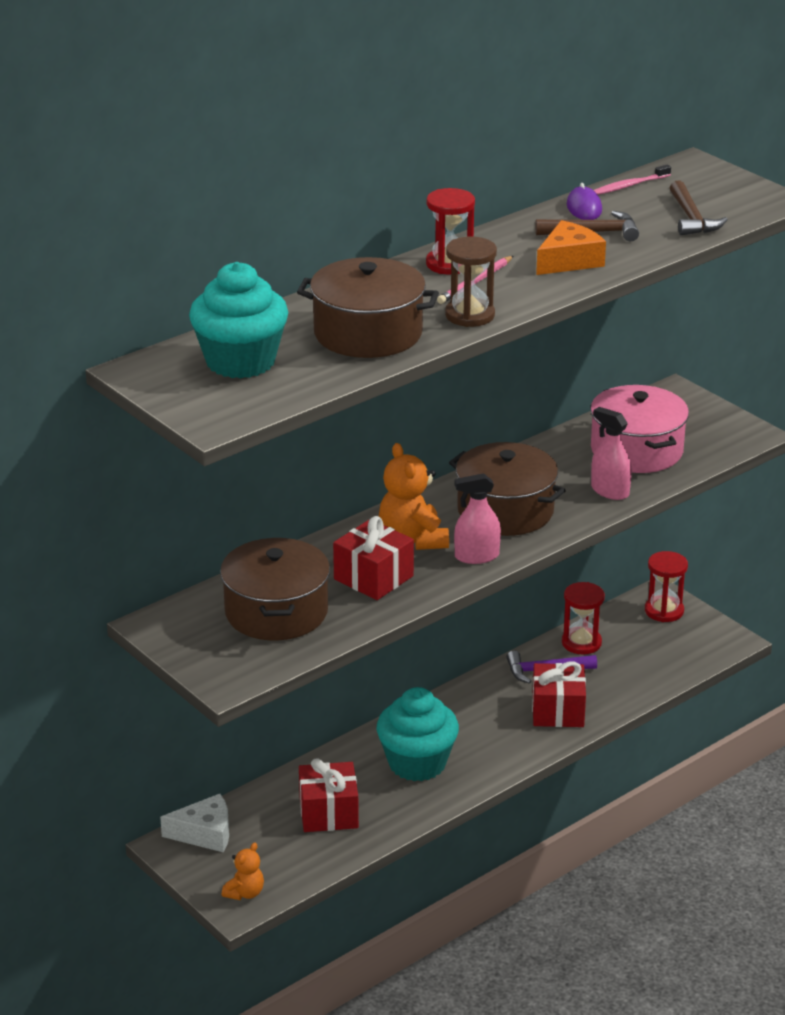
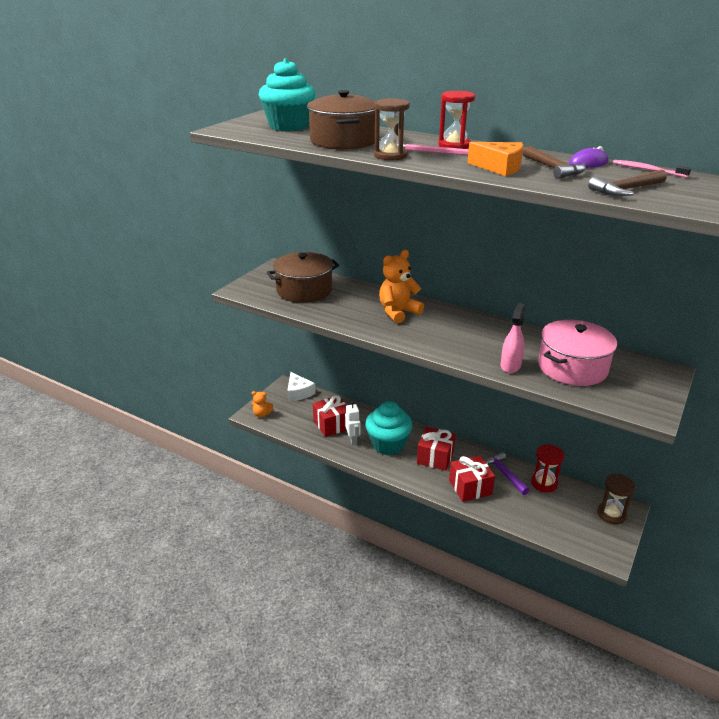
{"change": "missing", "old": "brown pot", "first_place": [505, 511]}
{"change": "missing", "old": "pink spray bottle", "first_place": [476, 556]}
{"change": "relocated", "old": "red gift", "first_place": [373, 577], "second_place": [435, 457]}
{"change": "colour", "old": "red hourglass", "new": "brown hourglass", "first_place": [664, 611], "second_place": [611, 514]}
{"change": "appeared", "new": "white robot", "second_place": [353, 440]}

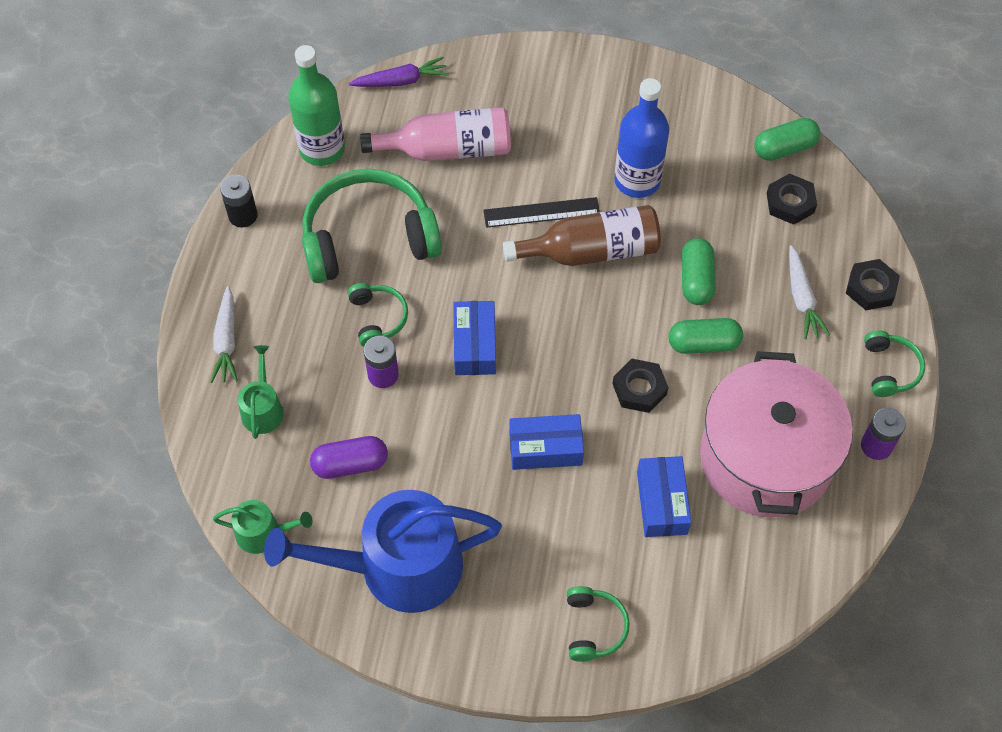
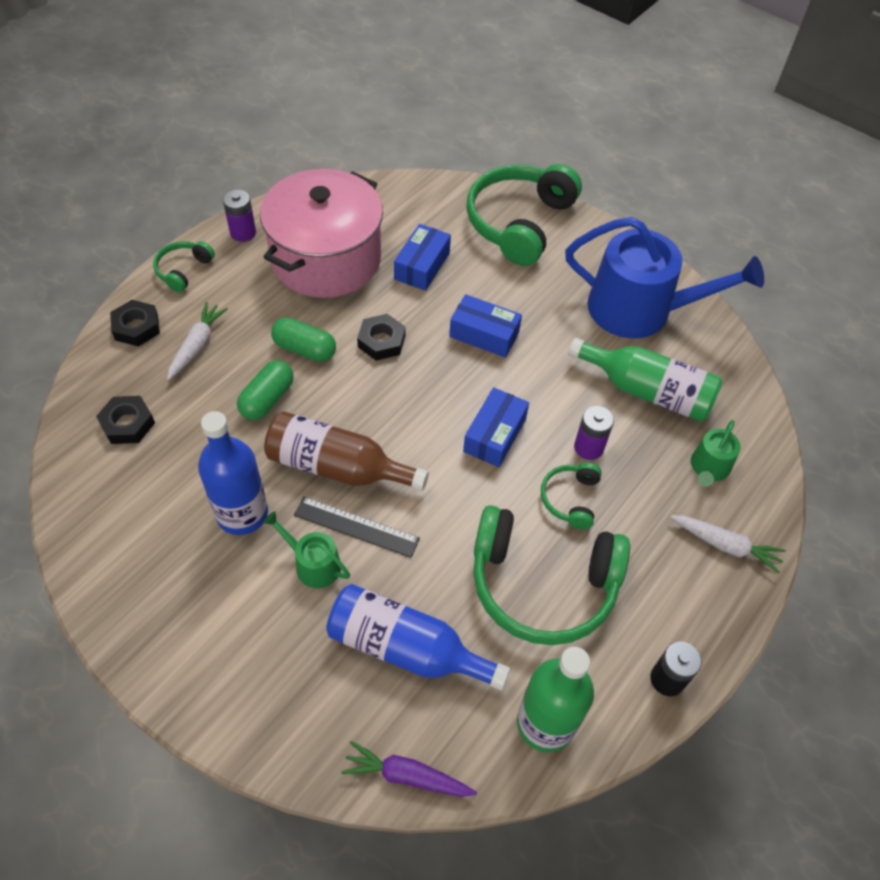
{"change": "colour", "old": "pink bottle", "new": "blue bottle", "first_place": [448, 150], "second_place": [406, 648]}
{"change": "missing", "old": "green capsule", "first_place": [784, 148]}
{"change": "spun", "old": "white carrot", "first_place": [226, 341], "second_place": [725, 545], "degrees": 90}
{"change": "exchanged", "old": "purple capsule", "new": "green bottle", "first_place": [350, 464], "second_place": [647, 391]}
{"change": "relocated", "old": "green watering can", "first_place": [264, 533], "second_place": [313, 564]}
{"change": "size", "old": "green headphones", "first_place": [593, 627], "second_place": [519, 223], "factor": 2.13}

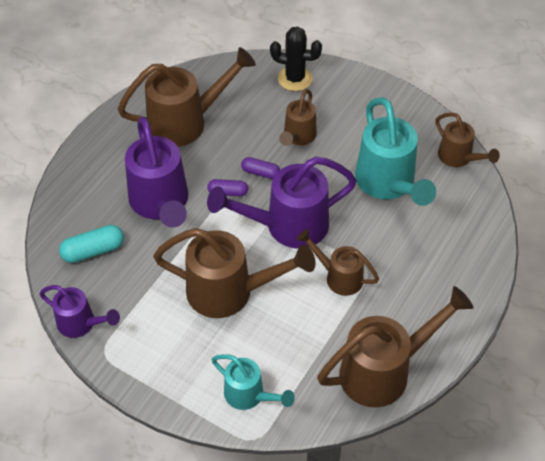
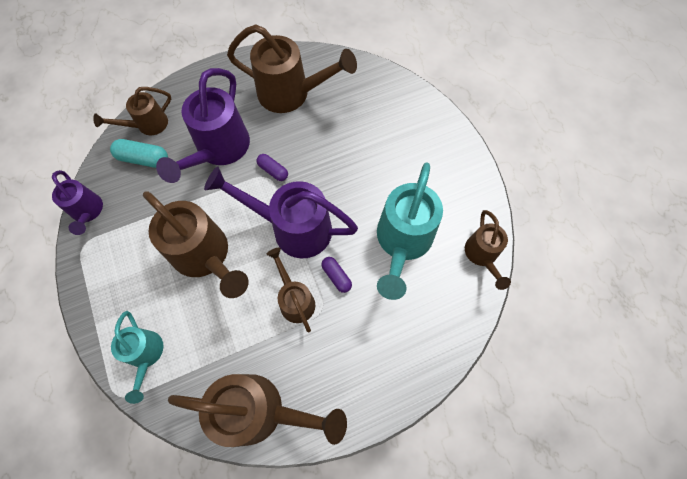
{"change": "missing", "old": "black cactus", "first_place": [295, 79]}
{"change": "relocated", "old": "brown watering can", "first_place": [298, 137], "second_place": [148, 125]}
{"change": "relocated", "old": "purple capsule", "first_place": [260, 173], "second_place": [336, 276]}

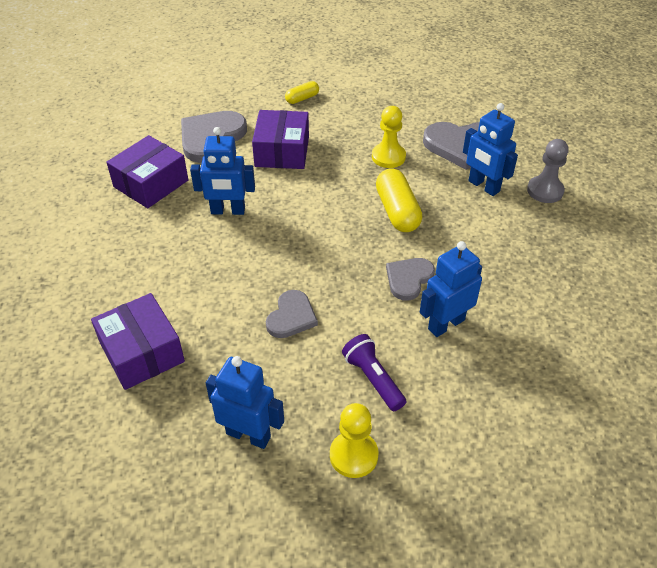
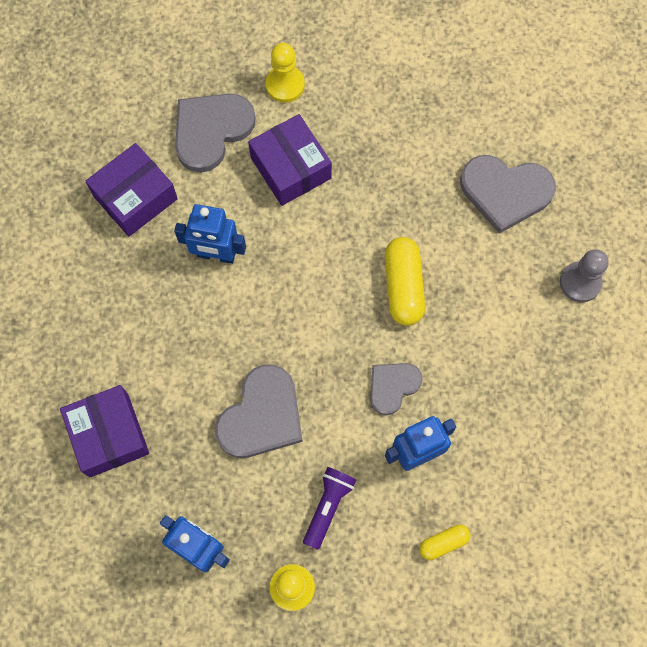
{"change": "relocated", "old": "yellow capsule", "first_place": [302, 98], "second_place": [443, 543]}
{"change": "missing", "old": "blue robot", "first_place": [483, 186]}
{"change": "relocated", "old": "yellow pawn", "first_place": [388, 157], "second_place": [285, 85]}
{"change": "spun", "old": "purple box", "first_place": [282, 151], "second_place": [290, 168], "degrees": -45}
{"change": "size", "old": "grey heart", "first_place": [291, 316], "second_place": [262, 416], "factor": 1.66}
{"change": "spun", "old": "purple flashlight", "first_place": [373, 379], "second_place": [328, 506], "degrees": 45}

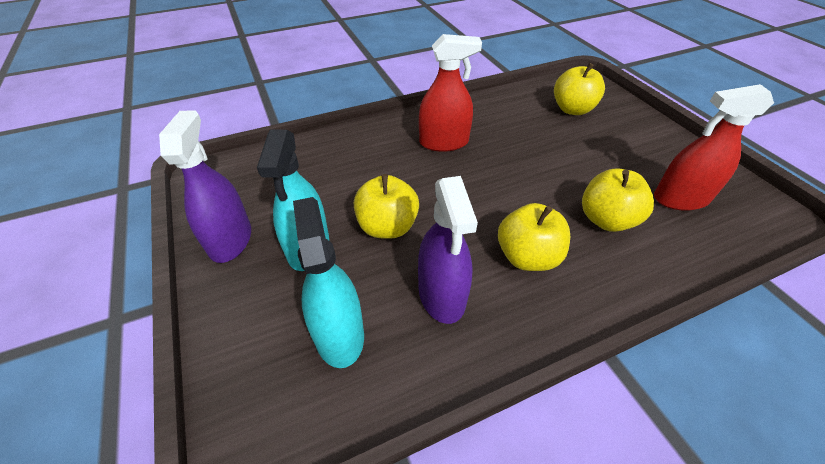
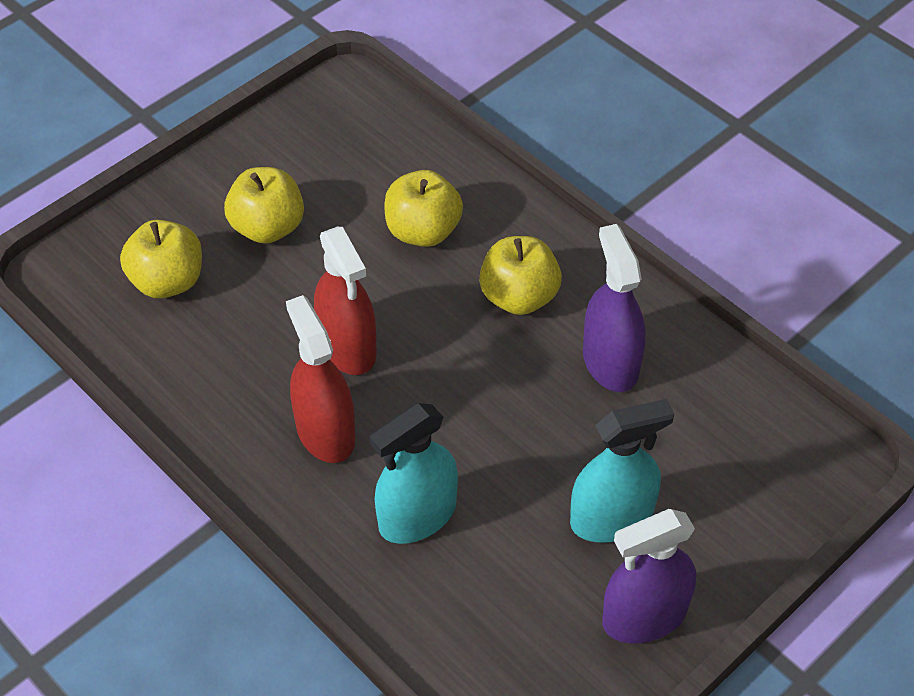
{"change": "relocated", "old": "red spray bottle", "first_place": [680, 198], "second_place": [347, 347]}
{"change": "relocated", "old": "yellow apple", "first_place": [387, 227], "second_place": [268, 227]}
{"change": "spun", "old": "purple spray bottle", "first_place": [442, 294], "second_place": [610, 362], "degrees": -75}
{"change": "relocated", "old": "turquoise spray bottle", "first_place": [339, 334], "second_place": [417, 516]}

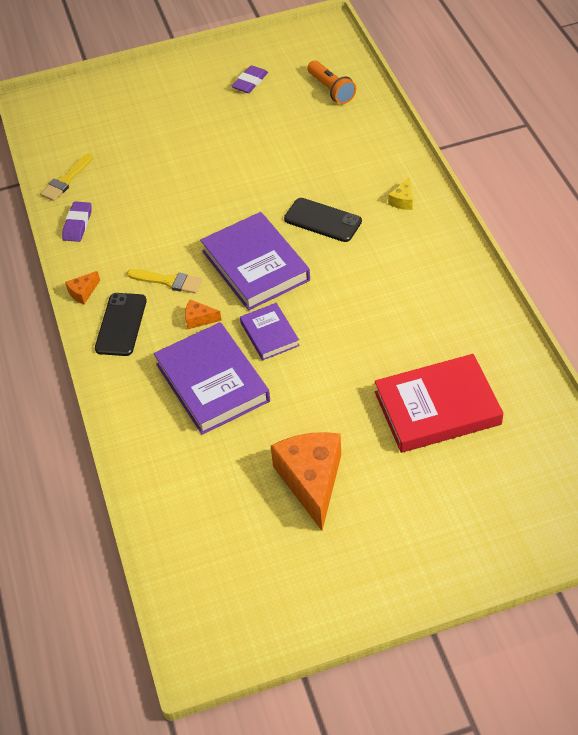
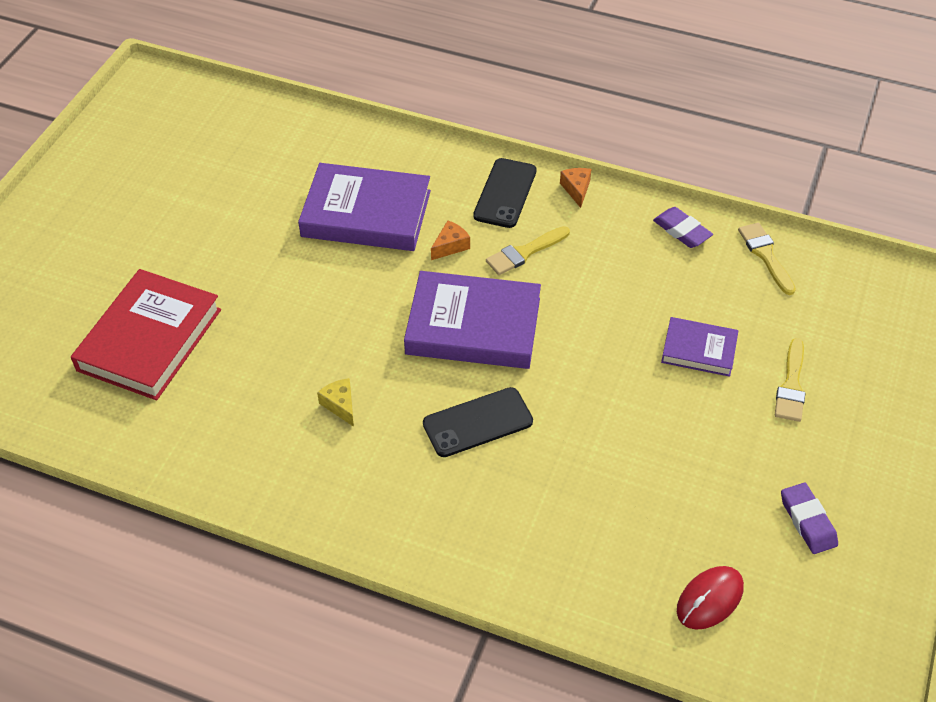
{"change": "exchanged", "old": "orange flashlight", "new": "red mouse", "first_place": [331, 90], "second_place": [709, 599]}
{"change": "relocated", "old": "yellow cheese", "first_place": [403, 200], "second_place": [340, 405]}
{"change": "spun", "old": "black phone", "first_place": [121, 324], "second_place": [505, 193], "degrees": 60}
{"change": "relocated", "old": "purple book", "first_place": [269, 334], "second_place": [699, 350]}
{"change": "missing", "old": "orange cheese", "first_place": [311, 481]}
{"change": "appeared", "new": "yellow brush", "second_place": [791, 385]}

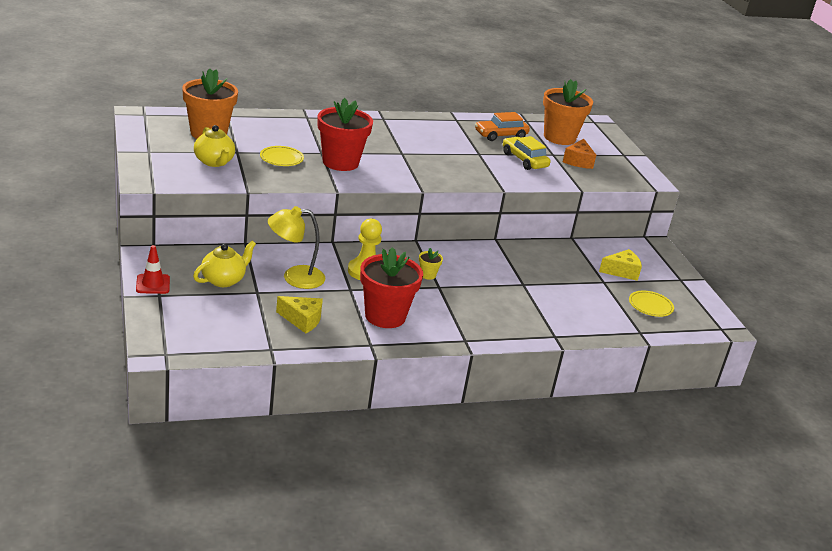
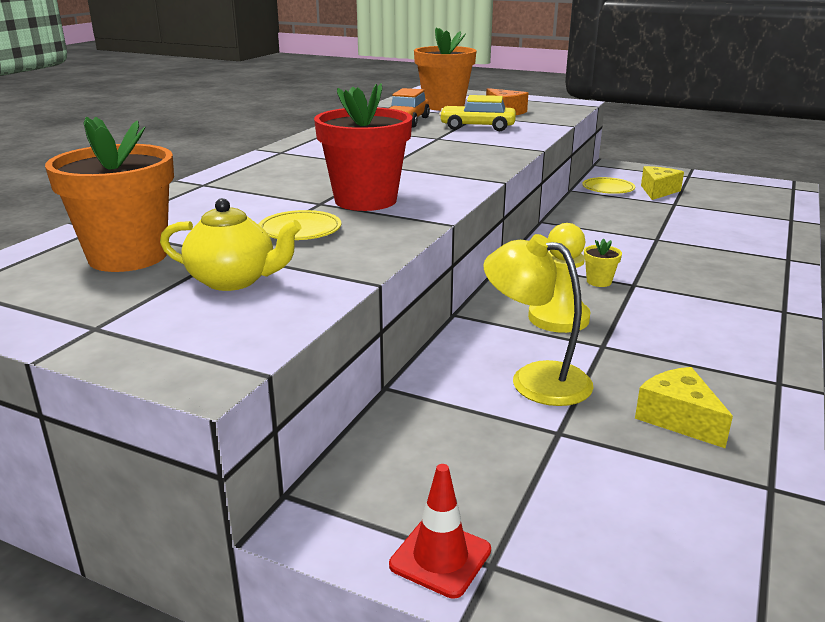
{"change": "spun", "old": "yellow lamp", "first_place": [294, 277], "second_place": [535, 379], "degrees": 90}
{"change": "missing", "old": "yellow teapot", "first_place": [223, 280]}
{"change": "missing", "old": "red flower pot", "first_place": [385, 316]}
{"change": "relocated", "old": "yellow plate", "first_place": [650, 306], "second_place": [608, 189]}
{"change": "spun", "old": "yellow cheese", "first_place": [302, 320], "second_place": [678, 418], "degrees": -90}

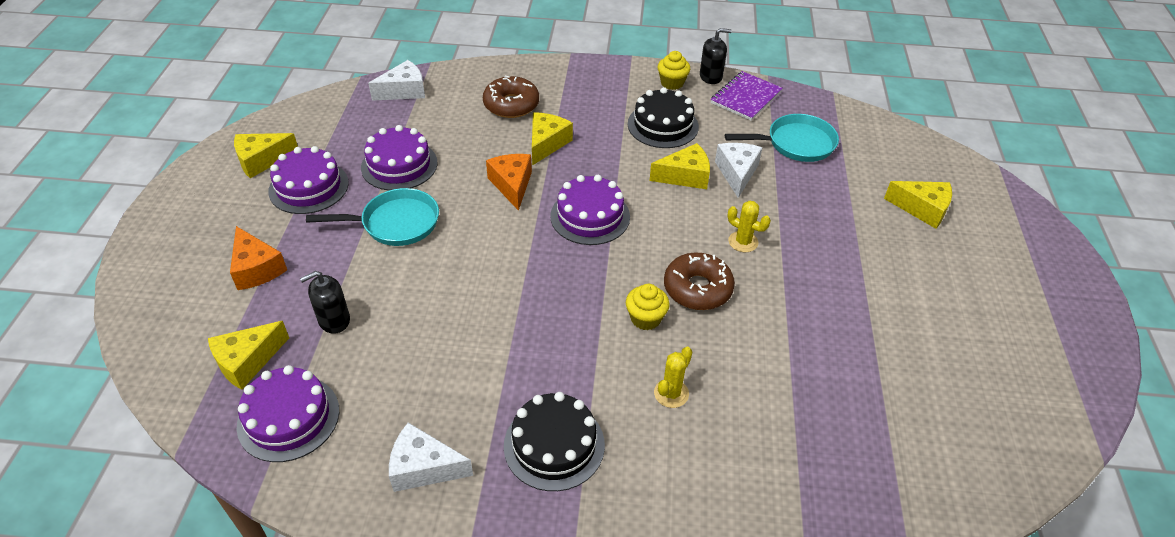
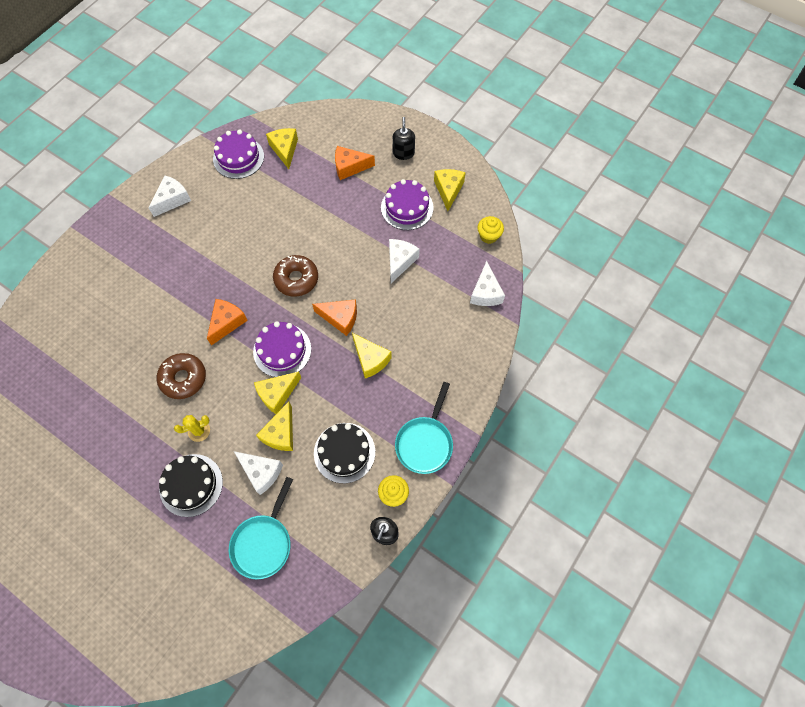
{"change": "missing", "old": "purple notebook", "first_place": [745, 97]}
{"change": "relocated", "old": "brown donut", "first_place": [511, 105], "second_place": [296, 279]}
{"change": "exchanged", "old": "purple cake", "new": "white cheese", "first_place": [399, 165], "second_place": [400, 261]}
{"change": "relocated", "old": "yellow cheese", "first_place": [922, 209], "second_place": [277, 394]}
{"change": "relocated", "old": "turquoise pan", "first_place": [395, 223], "second_place": [425, 442]}
{"change": "relocated", "old": "black soap dispenser", "first_place": [334, 320], "second_place": [403, 153]}
{"change": "relocated", "old": "yellow cupcake", "first_place": [645, 318], "second_place": [488, 236]}
{"change": "missing", "old": "yellow cactus", "first_place": [671, 393]}
{"change": "relocated", "old": "black cake", "first_place": [554, 445], "second_place": [191, 485]}
{"change": "appeared", "new": "orange cheese", "second_place": [227, 322]}

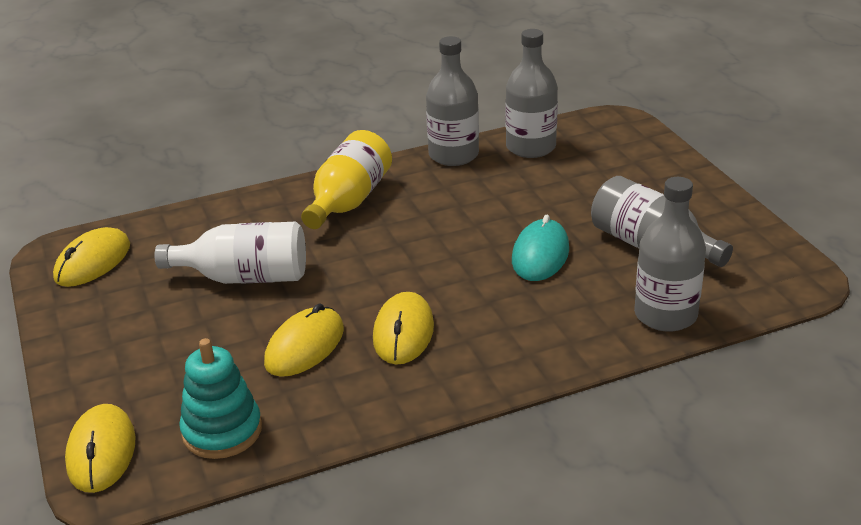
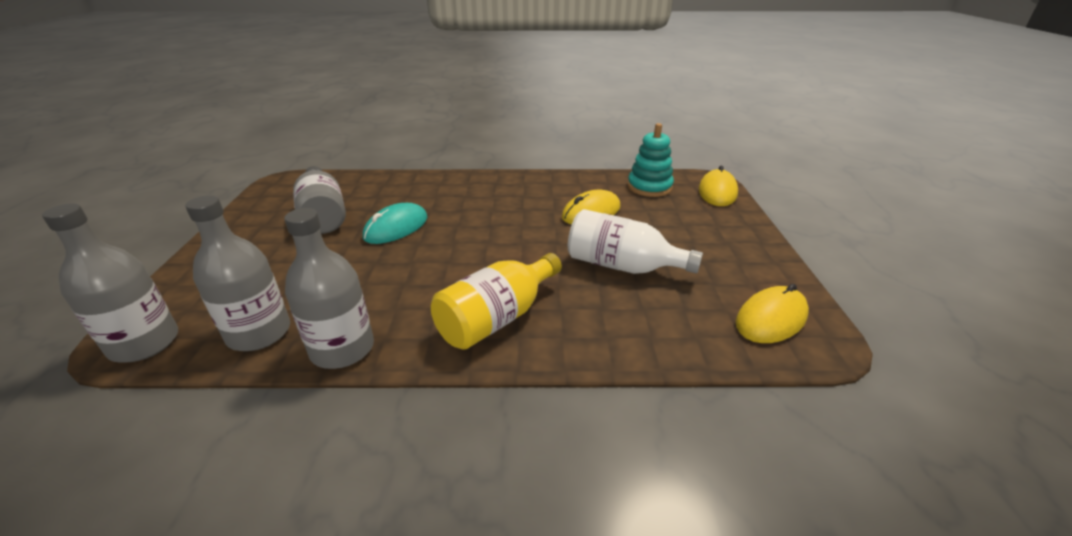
{"change": "relocated", "old": "grey bottle", "first_place": [665, 315], "second_place": [144, 343]}
{"change": "missing", "old": "yellow mouse", "first_place": [403, 332]}

